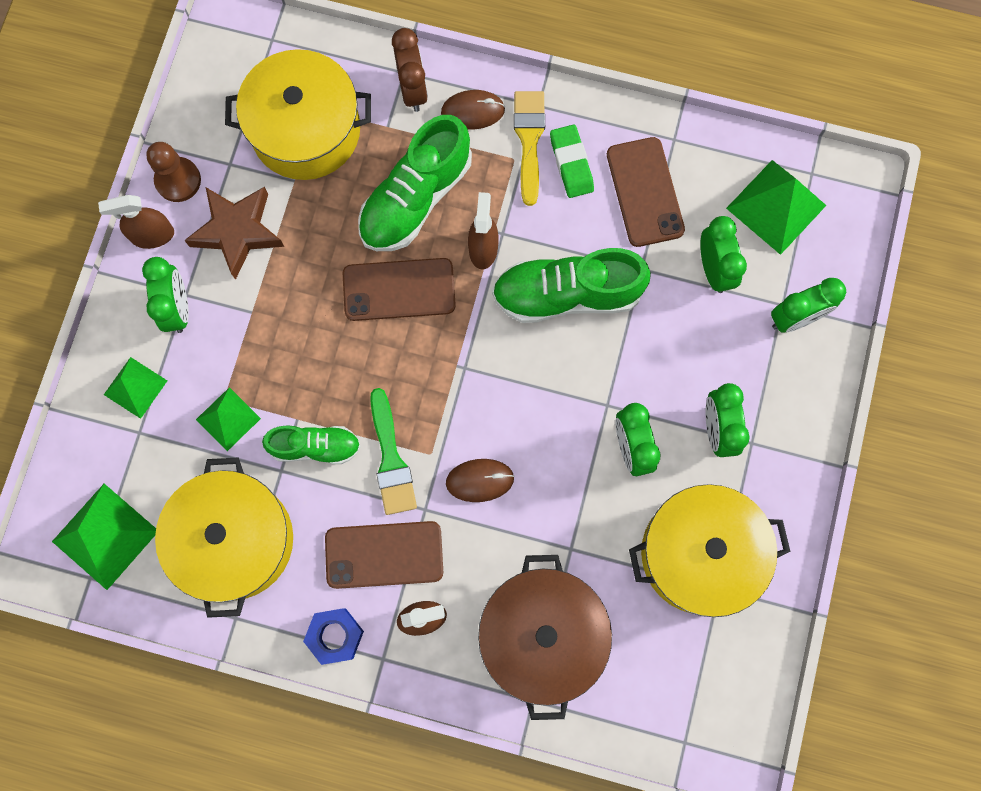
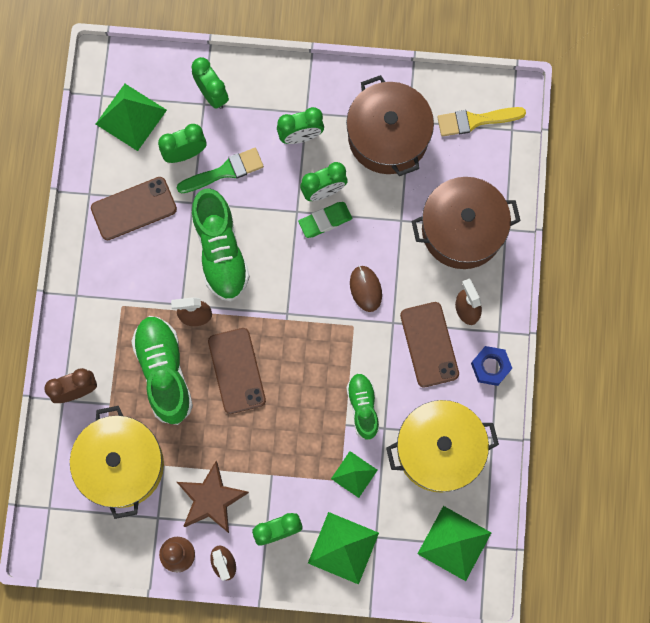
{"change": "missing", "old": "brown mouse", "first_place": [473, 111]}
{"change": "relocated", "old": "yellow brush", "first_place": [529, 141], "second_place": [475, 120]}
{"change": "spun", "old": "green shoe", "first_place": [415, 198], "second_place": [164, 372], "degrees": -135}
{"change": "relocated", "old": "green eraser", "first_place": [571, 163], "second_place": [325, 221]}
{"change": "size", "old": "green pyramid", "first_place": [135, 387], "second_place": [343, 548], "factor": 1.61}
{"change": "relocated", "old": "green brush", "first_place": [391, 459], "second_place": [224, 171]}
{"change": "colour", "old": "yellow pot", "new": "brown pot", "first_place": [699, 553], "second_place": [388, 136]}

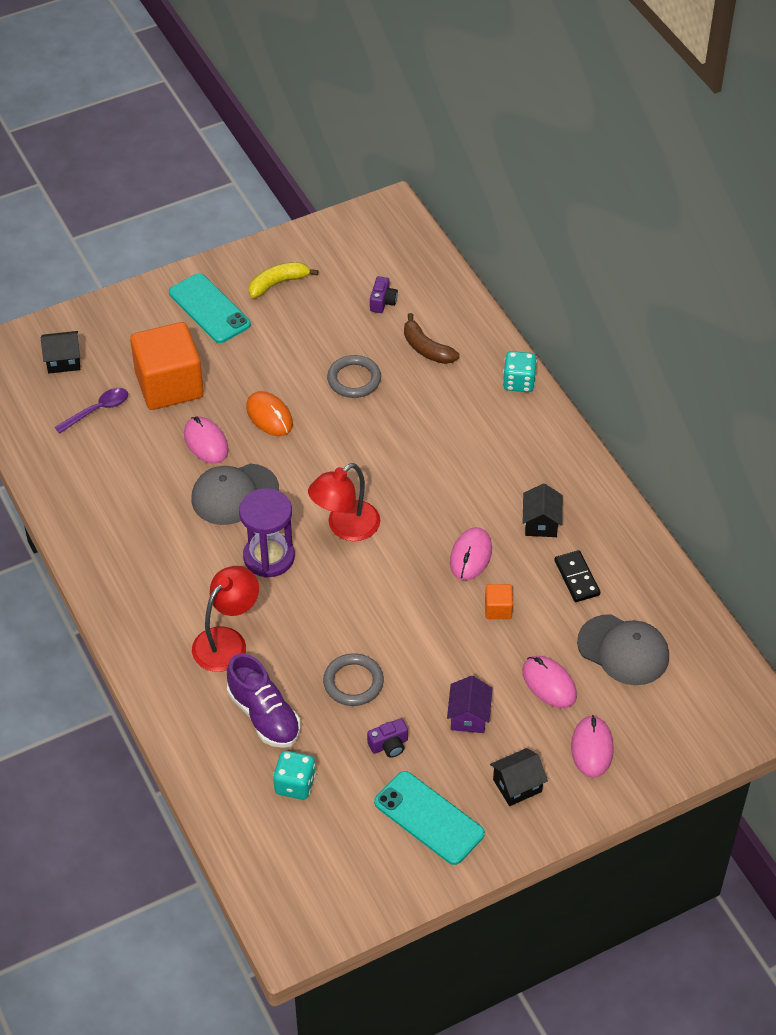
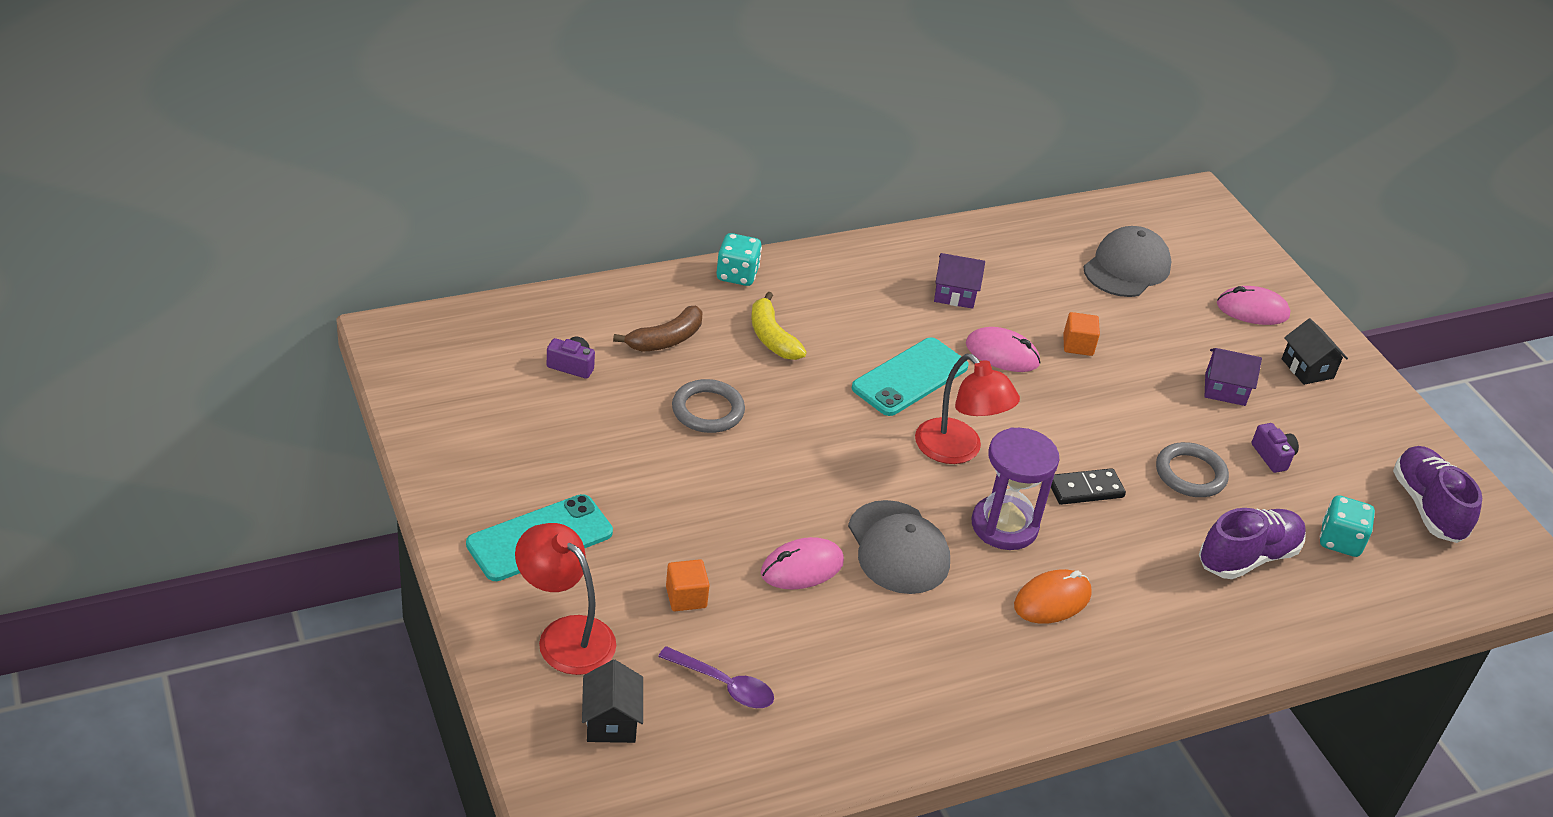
{"change": "relocated", "old": "yellow banana", "first_place": [278, 283], "second_place": [772, 337]}
{"change": "size", "old": "orange cube", "first_place": [169, 385], "second_place": [686, 597], "factor": 0.42}
{"change": "spun", "old": "purple spoon", "first_place": [97, 410], "second_place": [724, 685], "degrees": 150}
{"change": "relocated", "old": "orange mouse", "first_place": [269, 416], "second_place": [1052, 600]}
{"change": "colour", "old": "black house", "new": "purple house", "first_place": [541, 523], "second_place": [955, 294]}
{"change": "relocated", "old": "black domino", "first_place": [577, 578], "second_place": [1085, 489]}
{"change": "relocated", "old": "red lamp", "first_place": [227, 641], "second_place": [565, 635]}
{"change": "missing", "old": "pink mouse", "first_place": [549, 684]}
{"change": "relocated", "old": "turquoise phone", "first_place": [429, 818], "second_place": [910, 377]}
{"change": "appeared", "new": "purple shoe", "second_place": [1427, 507]}

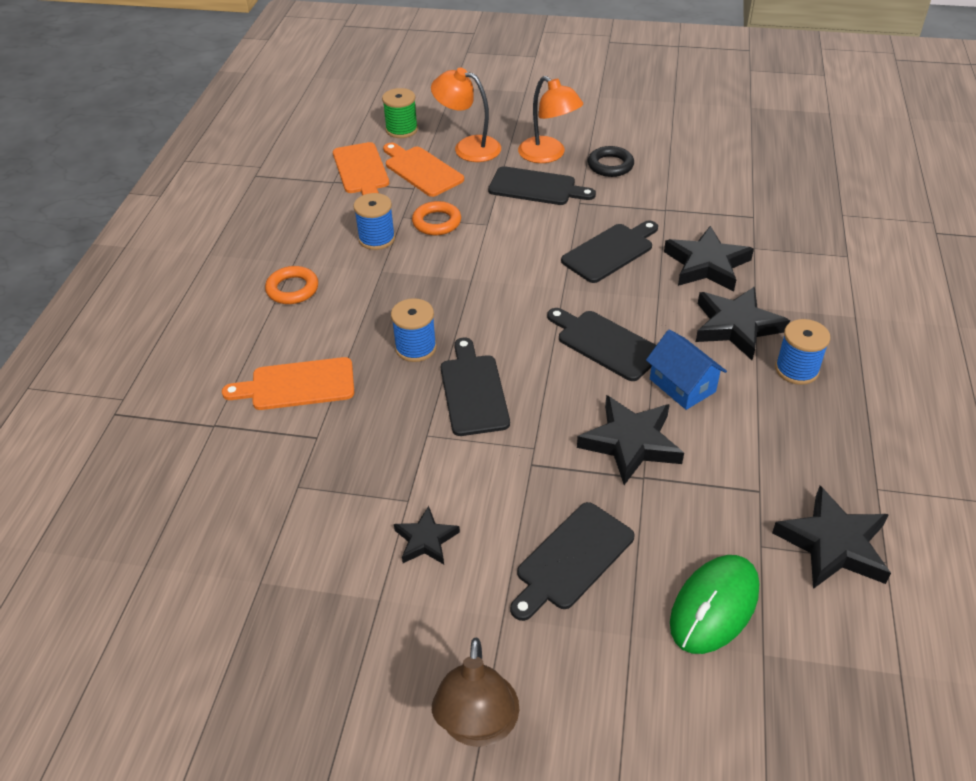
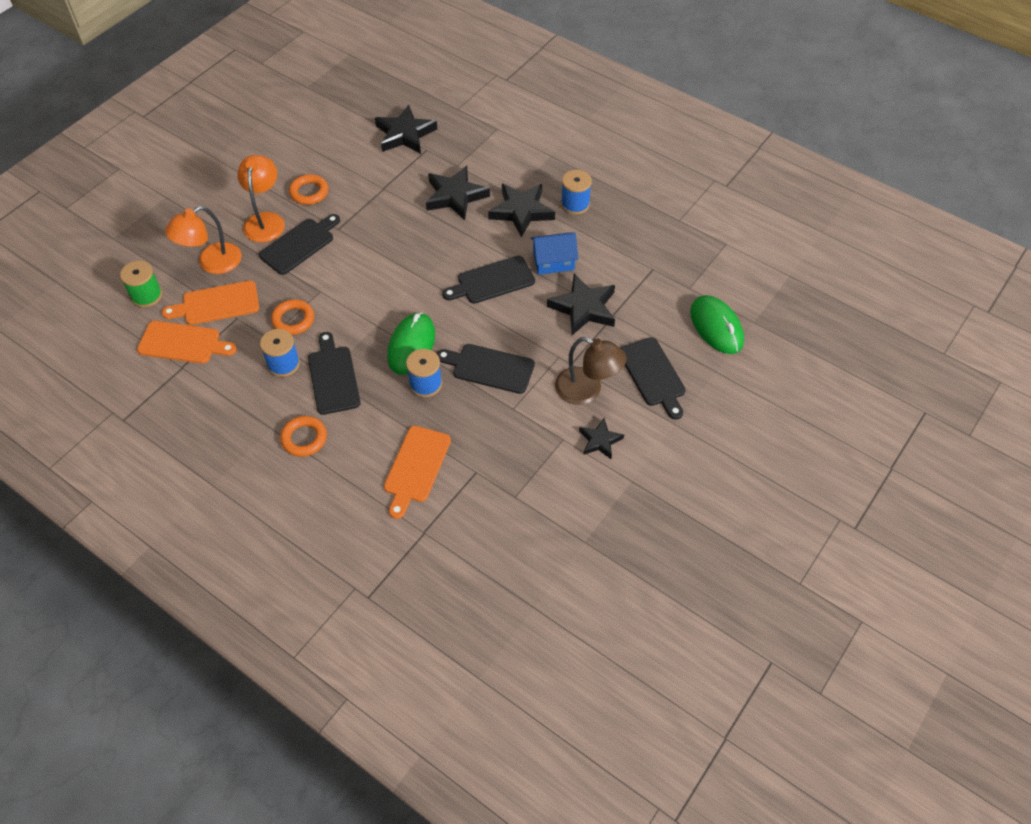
{"change": "spun", "old": "orange lamp", "first_place": [548, 155], "second_place": [265, 220], "degrees": -75}
{"change": "colour", "old": "black ring", "new": "orange ring", "first_place": [610, 165], "second_place": [309, 192]}
{"change": "relocated", "old": "black cutting board", "first_place": [610, 251], "second_place": [333, 377]}
{"change": "relocated", "old": "black star", "first_place": [833, 544], "second_place": [405, 134]}
{"change": "relocated", "old": "brown lamp", "first_place": [478, 726], "second_place": [587, 390]}
{"change": "appeared", "new": "green mouse", "second_place": [411, 346]}

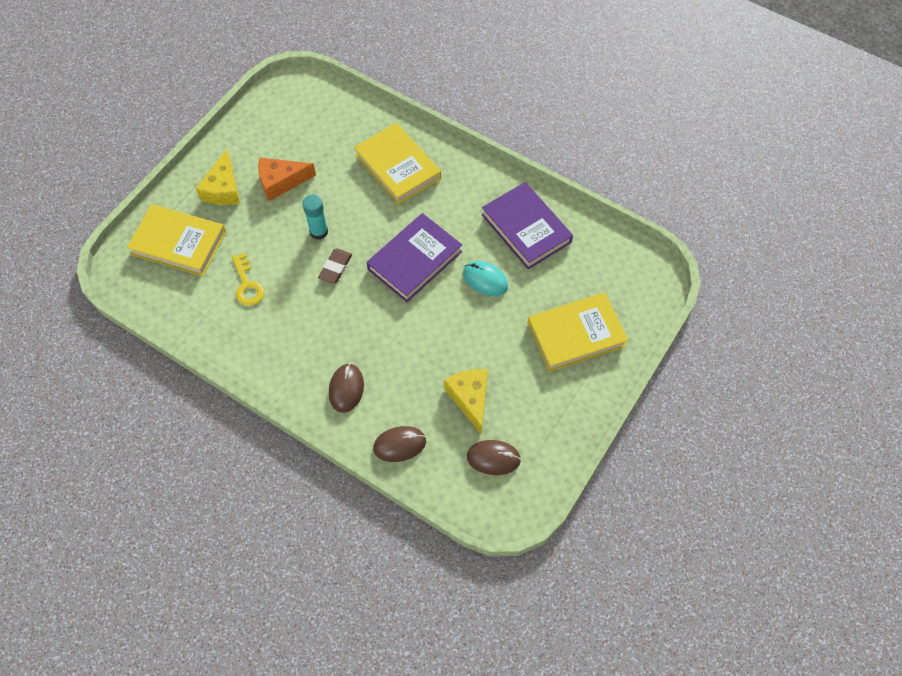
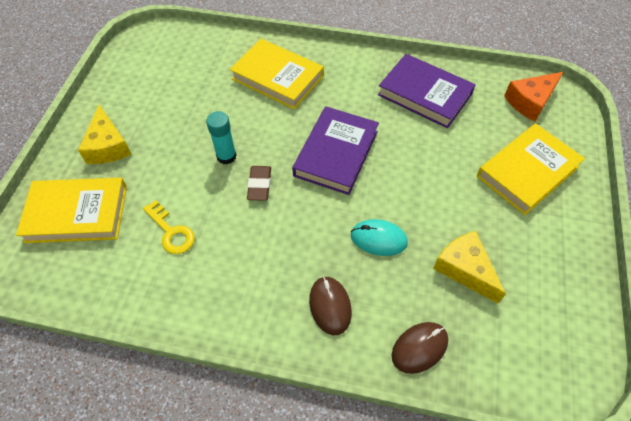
{"change": "relocated", "old": "orange cheese", "first_place": [281, 182], "second_place": [530, 101]}
{"change": "relocated", "old": "turquoise mouse", "first_place": [485, 280], "second_place": [378, 239]}
{"change": "missing", "old": "brown mouse", "first_place": [493, 458]}

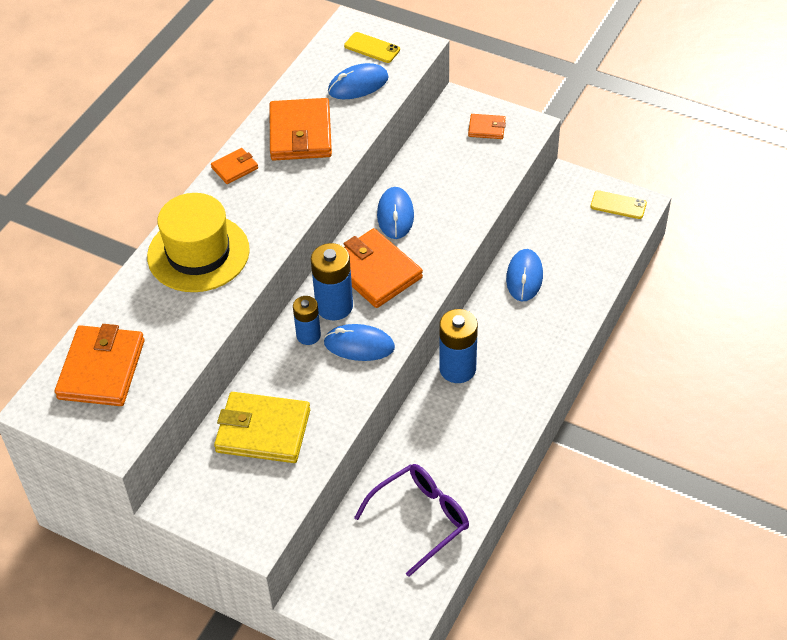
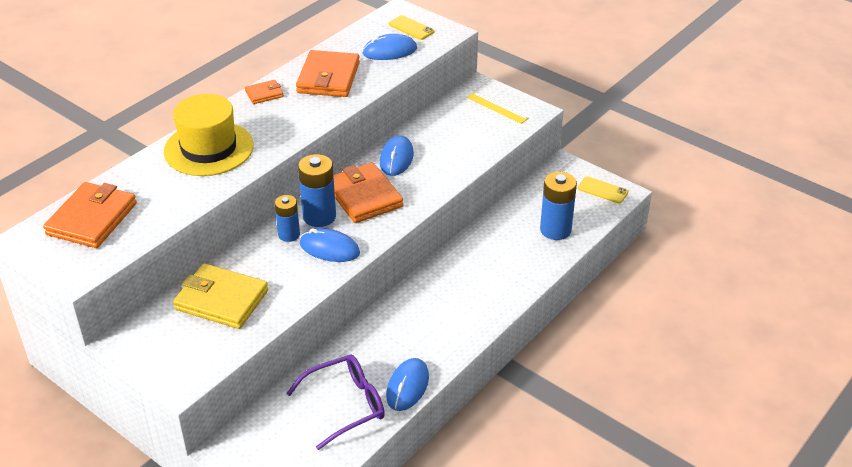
{"change": "exchanged", "old": "orange wallet", "new": "yellow ruler", "first_place": [486, 128], "second_place": [497, 108]}
{"change": "relocated", "old": "blue mouse", "first_place": [524, 277], "second_place": [407, 386]}
{"change": "relocated", "old": "blue battery", "first_place": [457, 369], "second_place": [555, 230]}

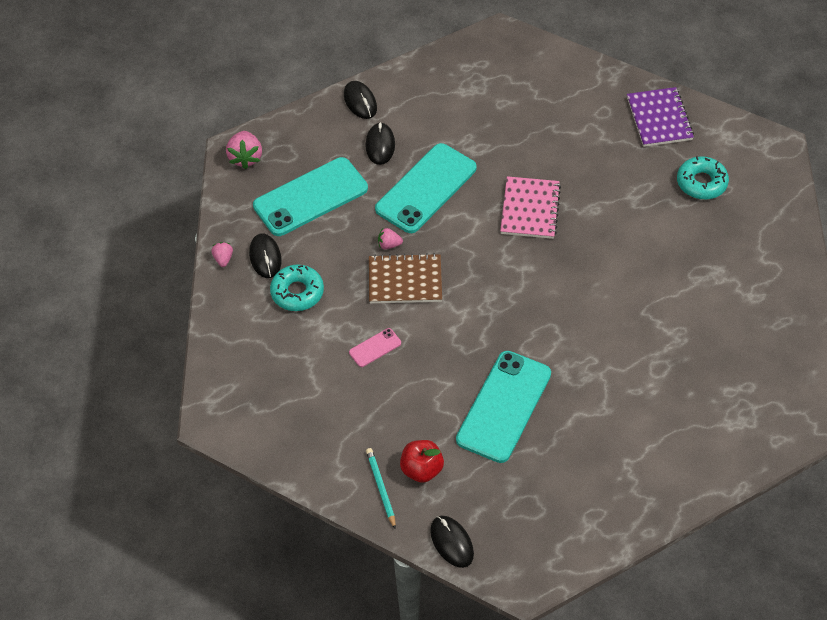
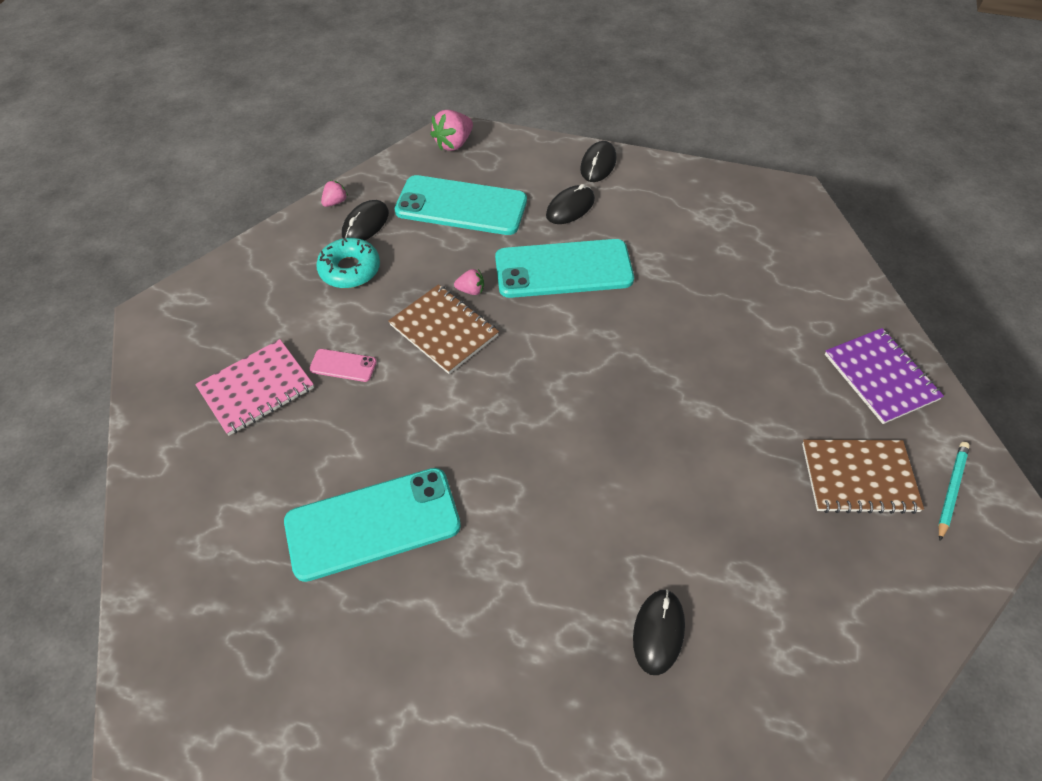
{"change": "spun", "old": "purple notebook", "first_place": [659, 119], "second_place": [880, 377], "degrees": -60}
{"change": "exchanged", "old": "turquoise donut", "new": "brown notebook", "first_place": [701, 183], "second_place": [859, 477]}
{"change": "relocated", "old": "pink notebook", "first_place": [530, 209], "second_place": [256, 388]}
{"change": "spun", "old": "pink strawberry", "first_place": [389, 245], "second_place": [471, 290], "degrees": 135}
{"change": "missing", "old": "red apple", "first_place": [421, 469]}
{"change": "relocated", "old": "turquoise pencil", "first_place": [381, 488], "second_place": [951, 490]}
{"change": "relocated", "old": "black mouse", "first_place": [451, 542], "second_place": [658, 632]}

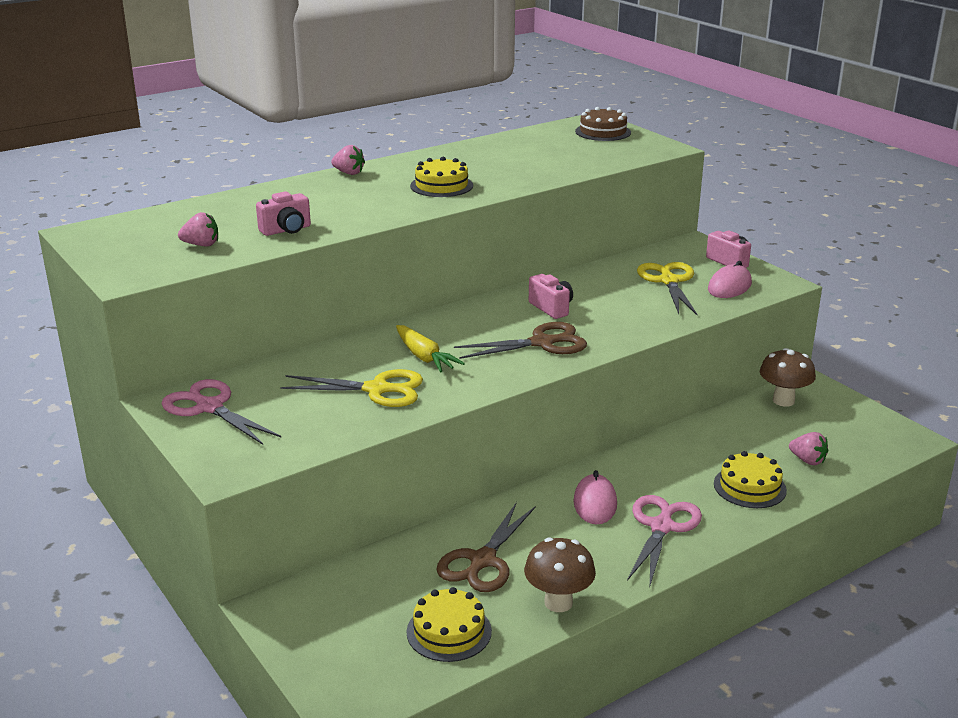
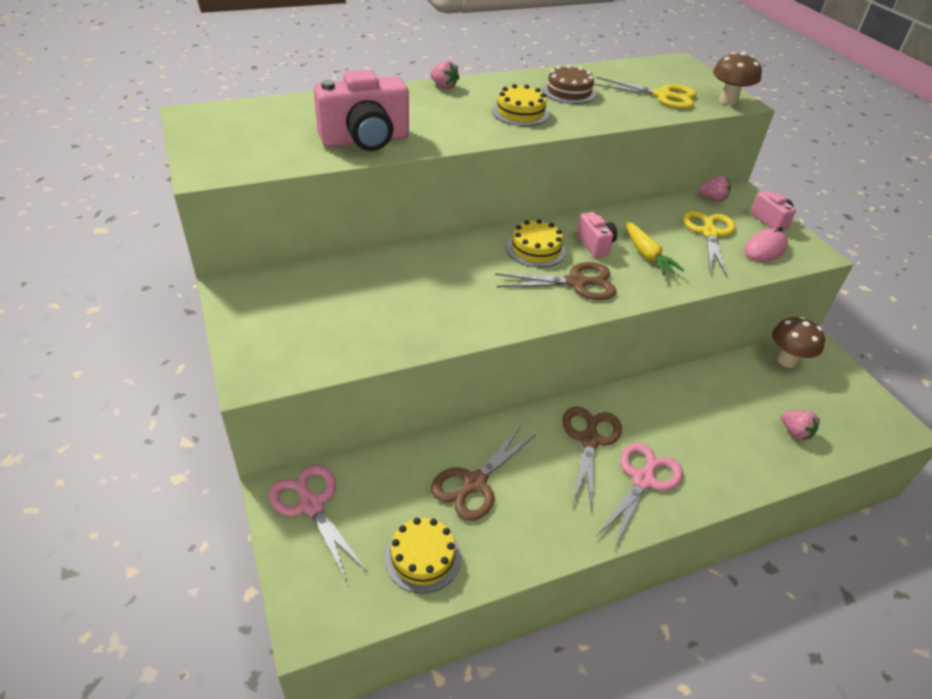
{"change": "relocated", "old": "brown cake", "first_place": [603, 132], "second_place": [569, 92]}
{"change": "size", "old": "pink camera", "first_place": [286, 230], "second_place": [365, 141], "factor": 1.9}
{"change": "relocated", "old": "pink strawberry", "first_place": [201, 245], "second_place": [713, 198]}
{"change": "relocated", "old": "yellow carrot", "first_place": [424, 357], "second_place": [647, 255]}
{"change": "relocated", "old": "yellow scissors", "first_place": [377, 389], "second_place": [662, 96]}
{"change": "relocated", "old": "pink scissors", "first_place": [209, 407], "second_place": [312, 505]}
{"change": "relocated", "old": "yellow cake", "first_place": [749, 487], "second_place": [536, 249]}
{"change": "exchanged", "old": "pink mouse", "new": "brown scissors", "first_place": [595, 503], "second_place": [589, 440]}
{"change": "relocated", "old": "brown mushroom", "first_place": [558, 602], "second_place": [728, 101]}

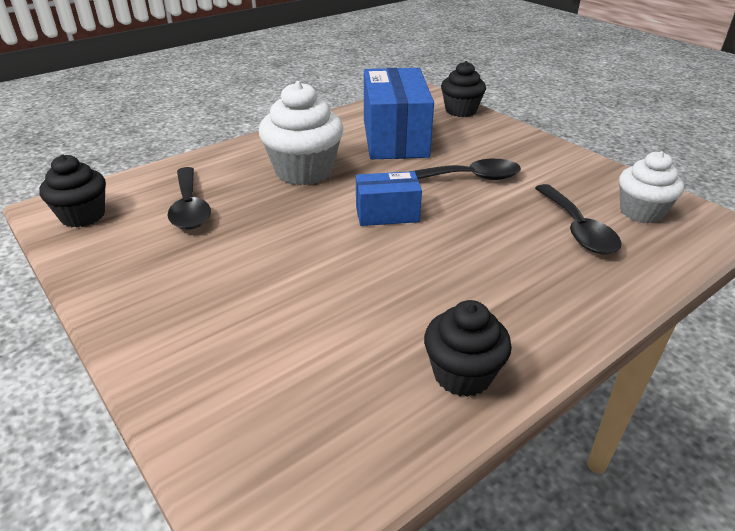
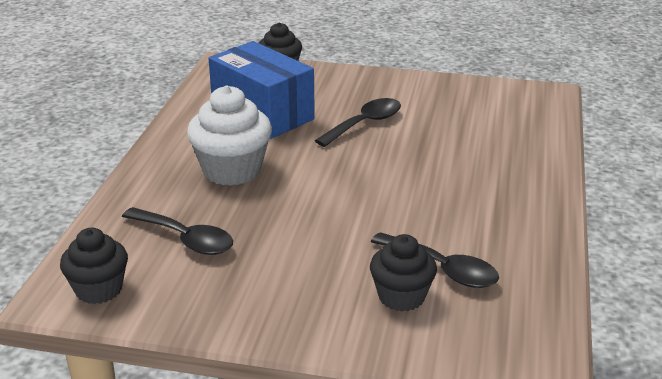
{"change": "missing", "old": "white cupcake", "first_place": [641, 212]}
{"change": "missing", "old": "blue box", "first_place": [387, 214]}
{"change": "relocated", "old": "black spoon", "first_place": [577, 229], "second_place": [443, 269]}
{"change": "relocated", "old": "black cupcake", "first_place": [462, 374], "second_place": [401, 296]}

